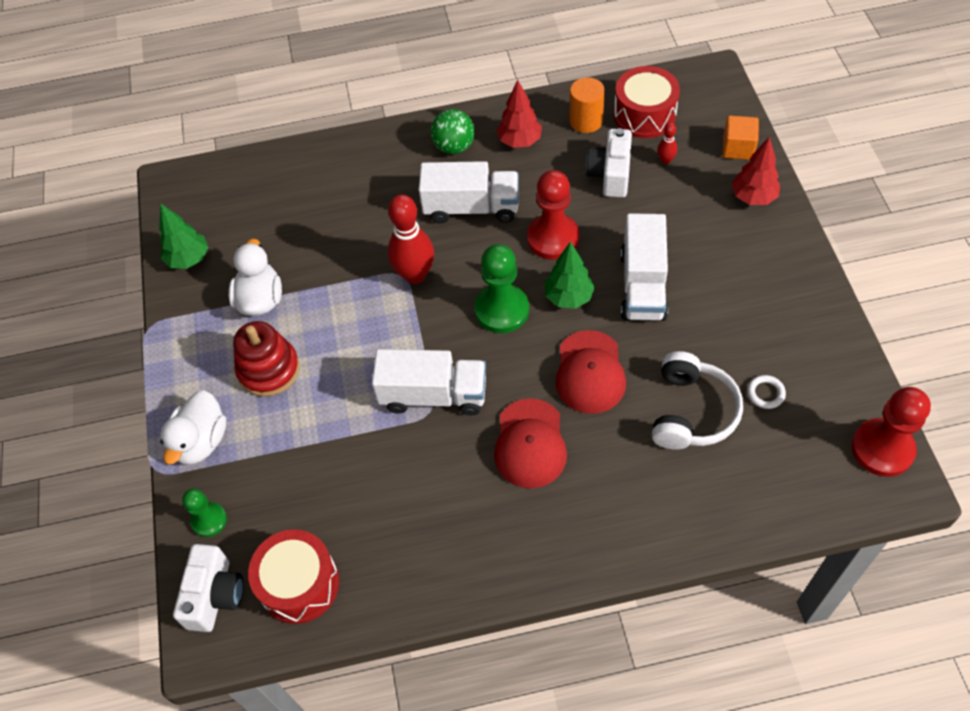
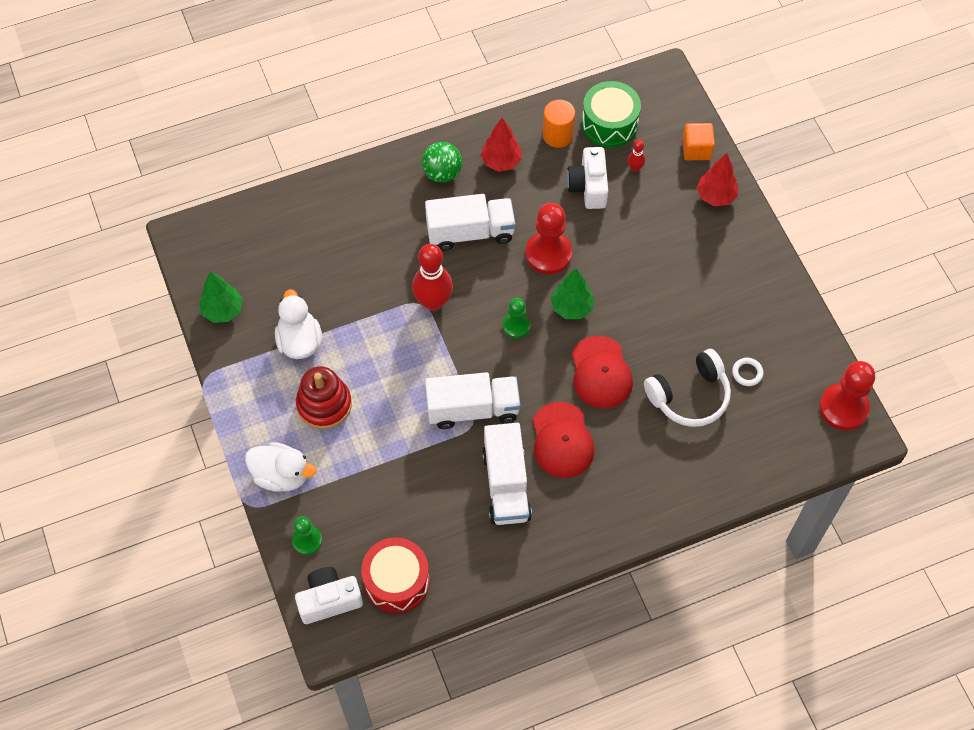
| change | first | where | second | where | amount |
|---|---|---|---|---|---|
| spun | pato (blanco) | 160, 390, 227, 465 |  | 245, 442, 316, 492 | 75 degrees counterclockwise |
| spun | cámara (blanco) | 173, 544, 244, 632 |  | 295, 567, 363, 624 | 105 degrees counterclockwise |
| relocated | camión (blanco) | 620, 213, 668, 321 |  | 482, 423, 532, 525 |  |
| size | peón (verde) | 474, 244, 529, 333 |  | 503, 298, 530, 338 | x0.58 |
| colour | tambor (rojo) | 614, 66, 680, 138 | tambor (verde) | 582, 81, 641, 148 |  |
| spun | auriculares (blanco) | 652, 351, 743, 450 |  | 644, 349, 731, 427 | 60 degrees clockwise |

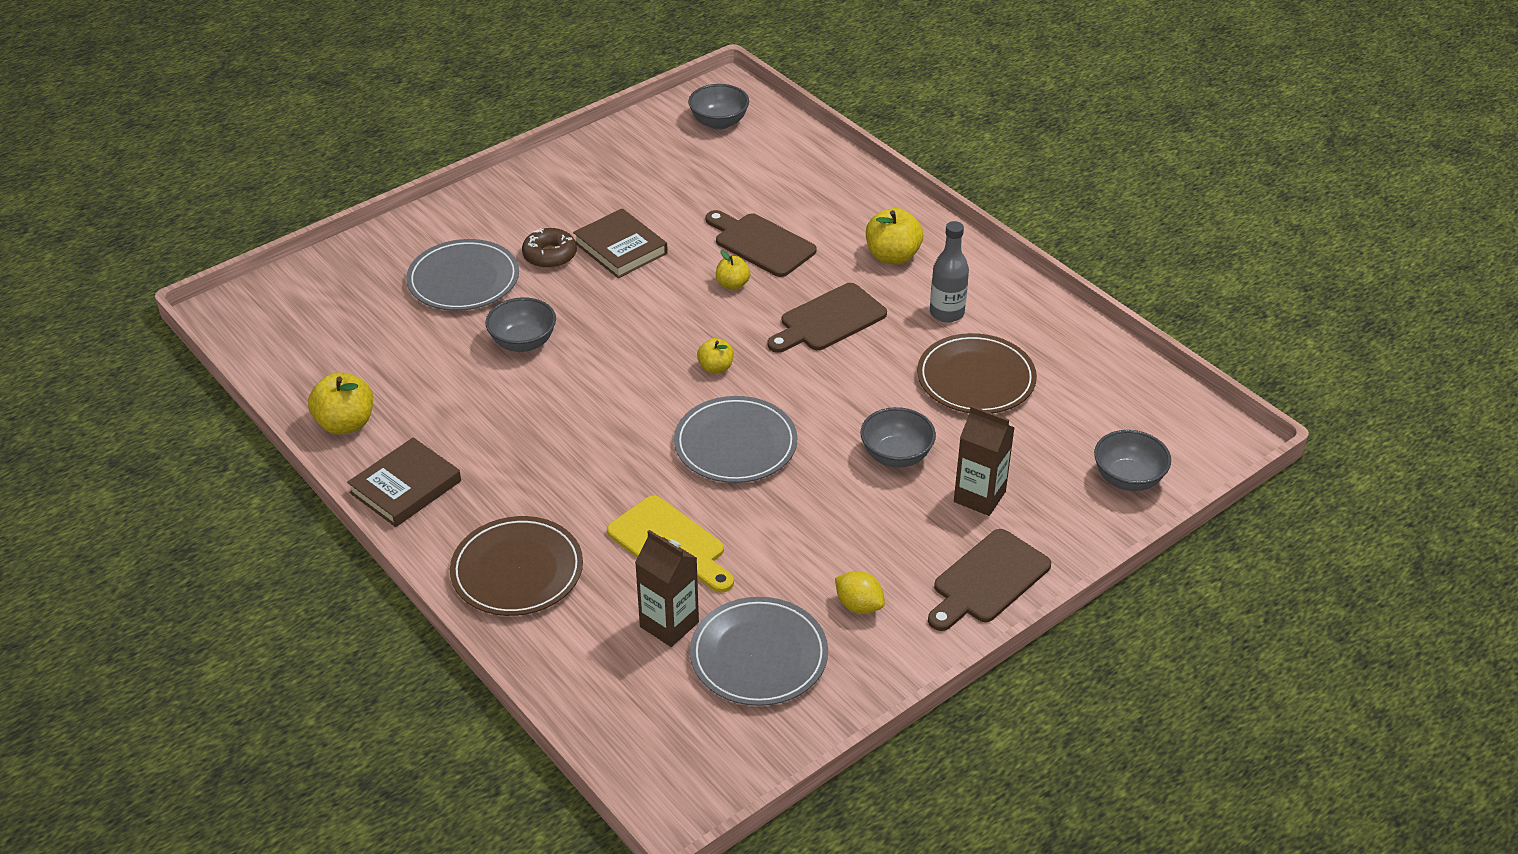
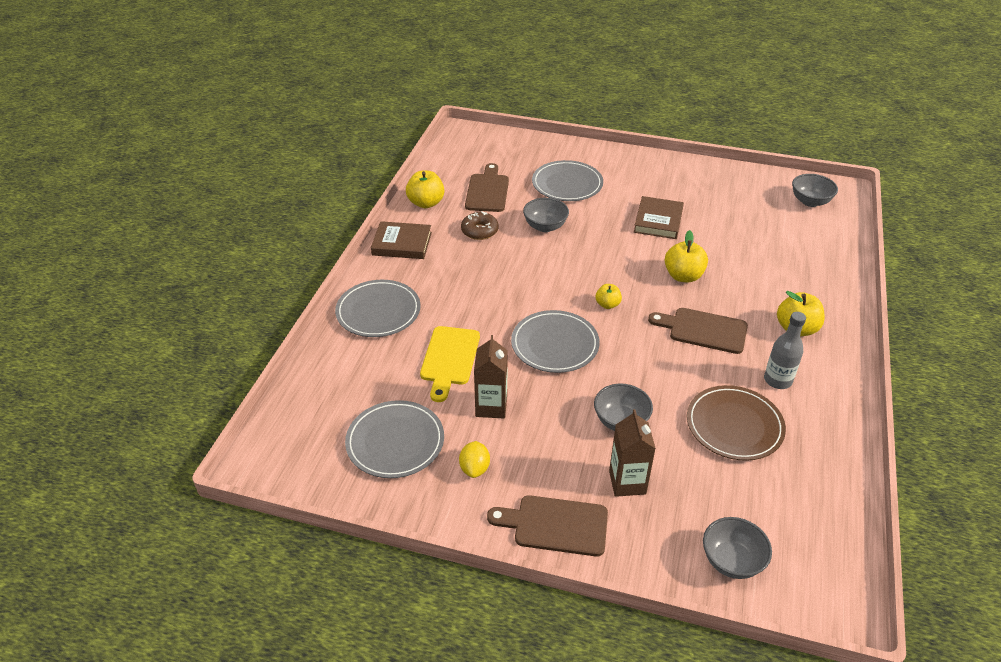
| change | first | where | second | where | amount |
|---|---|---|---|---|---|
| colour | plato (marrón) | 450, 516, 583, 616 | plato (gris) | 335, 280, 421, 337 |  |
| relocated | rosquilla (marrón) | 522, 228, 577, 269 |  | 461, 211, 499, 240 |  |
| relocated | tabla de cortar (marrón) | 705, 210, 817, 277 |  | 465, 163, 509, 212 |  |
| relocated | cartón de leche (marrón) | 635, 530, 699, 647 |  | 474, 335, 508, 419 |  |
| size | manzana (amarillo) | 716, 250, 750, 290 |  | 665, 230, 708, 282 | x1.68 |

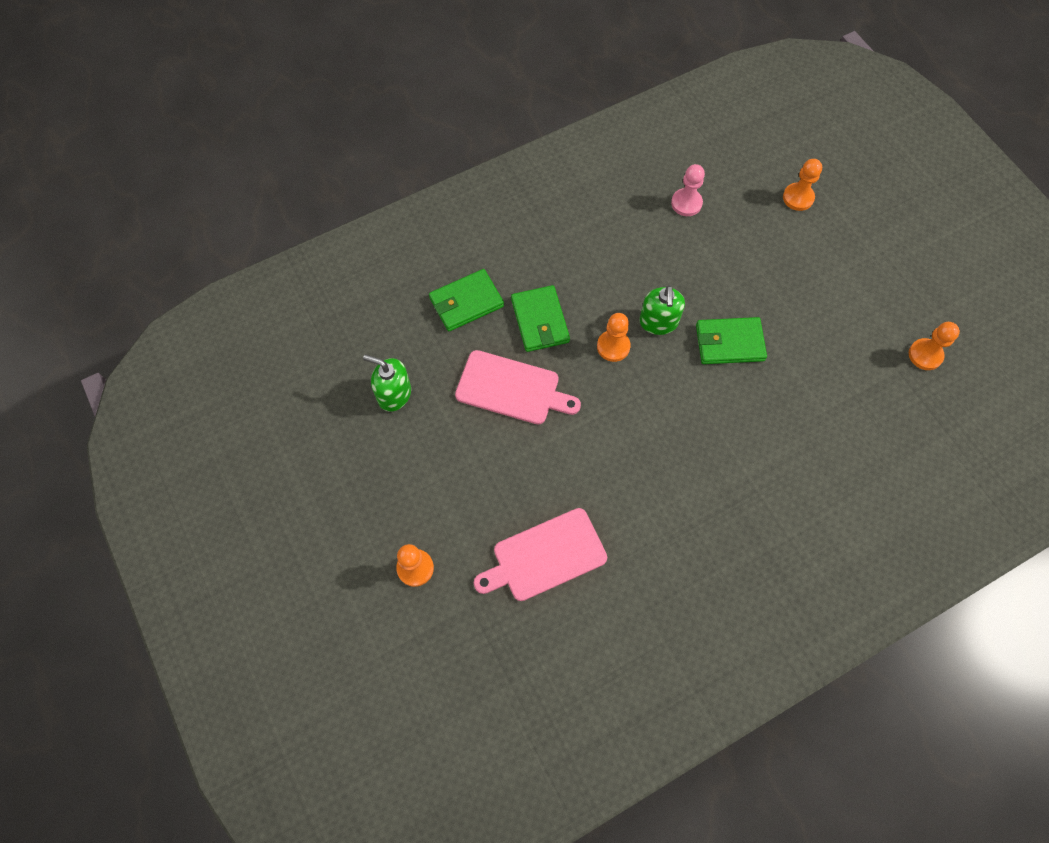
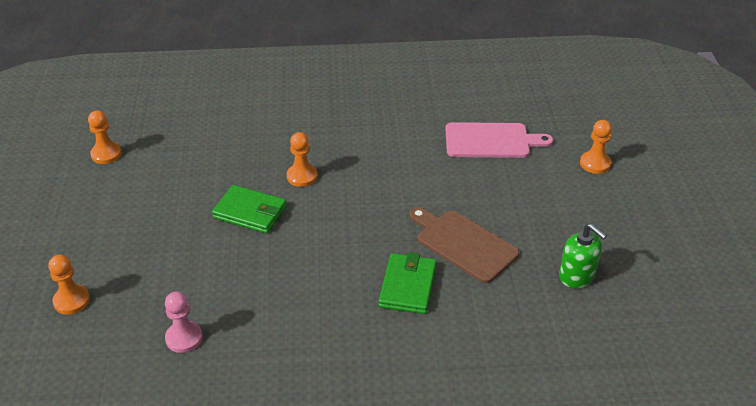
| change | first | where | second | where | amount |
|---|---|---|---|---|---|
| relocated | peón (naranja) | 597, 313, 631, 362 |  | 287, 132, 317, 187 |  |
| colour | tabla de cortar (rosa) | 455, 350, 581, 425 | tabla de cortar (marrón) | 409, 207, 520, 283 |  |
| missing | cartera (verde) | 429, 269, 504, 331 |  |  |  |
| missing | dispensador de jabón (verde) | 639, 285, 685, 335 |  |  |  |

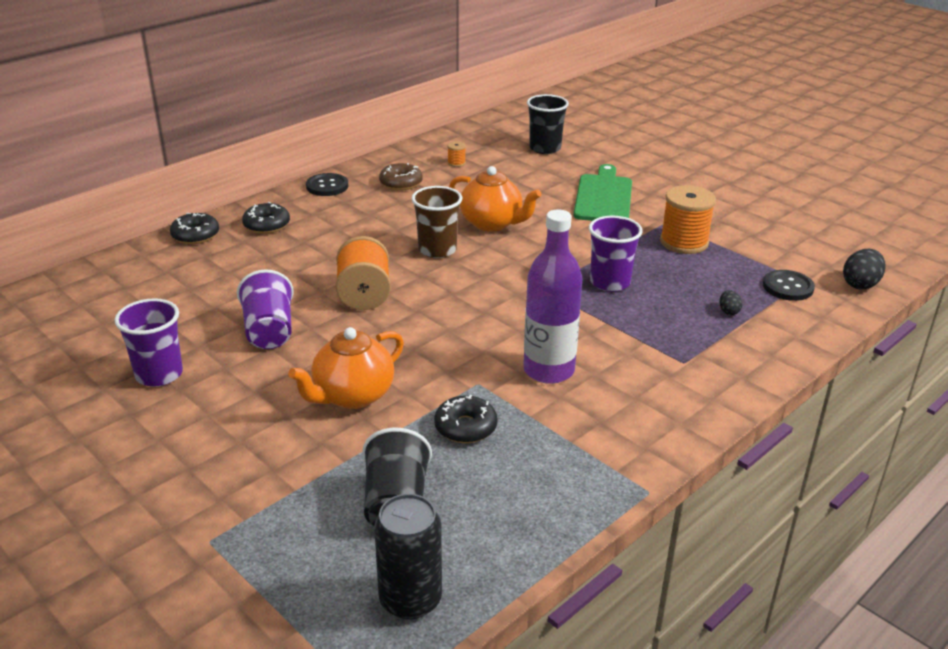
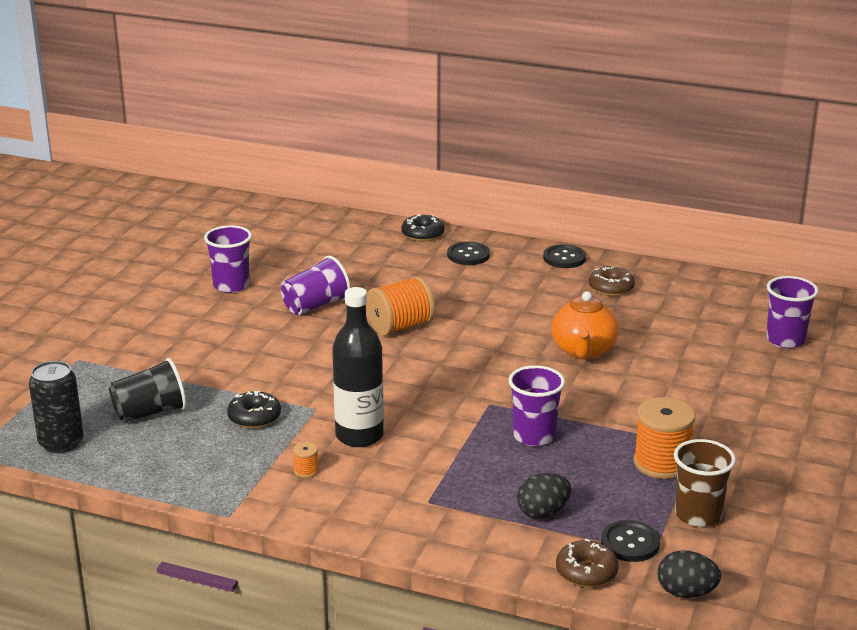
| change | first | where | second | where | amount |
|---|---|---|---|---|---|
| relocated | carrete (naranja) | 447, 141, 466, 167 |  | 293, 442, 319, 478 |  |
| colour | botella (morado) | 523, 210, 582, 384 | botella (negro) | 332, 287, 384, 447 |  |
| exchanged | rosquilla (negro) | 242, 202, 290, 234 | botón (negro) | 447, 242, 490, 265 |  |
| size | huevo (negro) | 719, 290, 742, 315 |  | 517, 473, 571, 519 | x1.80 |
| appeared |  |  | rosquilla (marrón) | 556, 539, 618, 587 |  |
| relocated | vaso (marrón) | 411, 186, 462, 258 |  | 674, 439, 736, 527 |  |
| colour | vaso (negro) | 527, 94, 569, 154 | vaso (morado) | 766, 276, 819, 348 |  |
| missing | tetera (naranja) | 288, 327, 404, 409 |  |  |  |
| missing | tabla de cortar (verde) | 574, 164, 632, 221 |  |  |  |

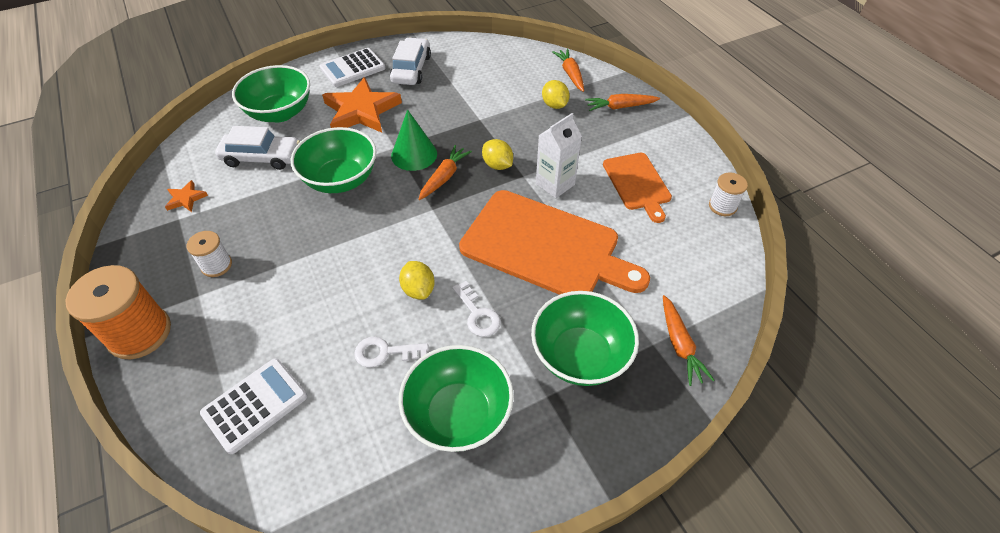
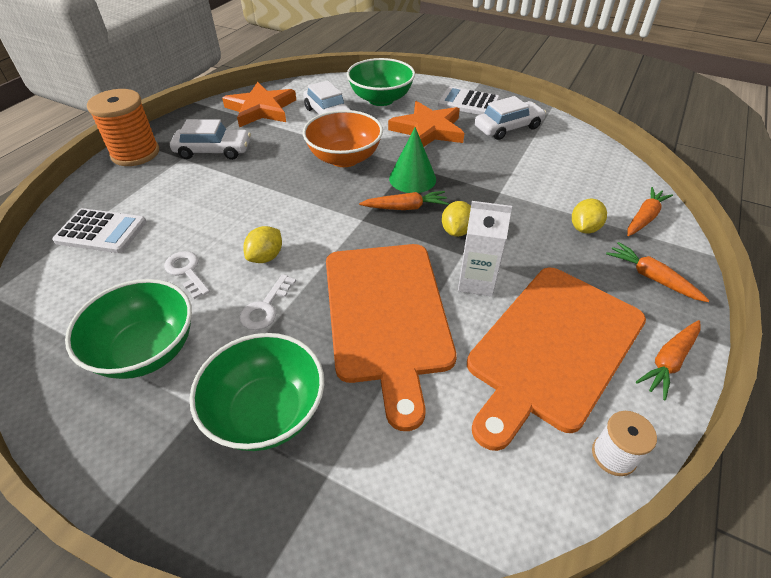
| change | first | where | second | where | amount |
|---|---|---|---|---|---|
| exchanged | carrete (blanco) | 187, 231, 232, 277 | coche (blanco) | 170, 119, 251, 160 |  |
| size | estrella (naranja) | 165, 180, 208, 212 |  | 222, 82, 296, 127 | x2.22 |
| colour | cuenco (verde) | 291, 127, 377, 193 | cuenco (naranja) | 303, 110, 383, 167 |  |
| size | tabla de cortar (naranja) | 603, 153, 672, 223 |  | 467, 268, 646, 451 | x1.82 |
| relocated | zanahoria (naranja) | 663, 295, 715, 386 |  | 636, 320, 701, 400 |  |

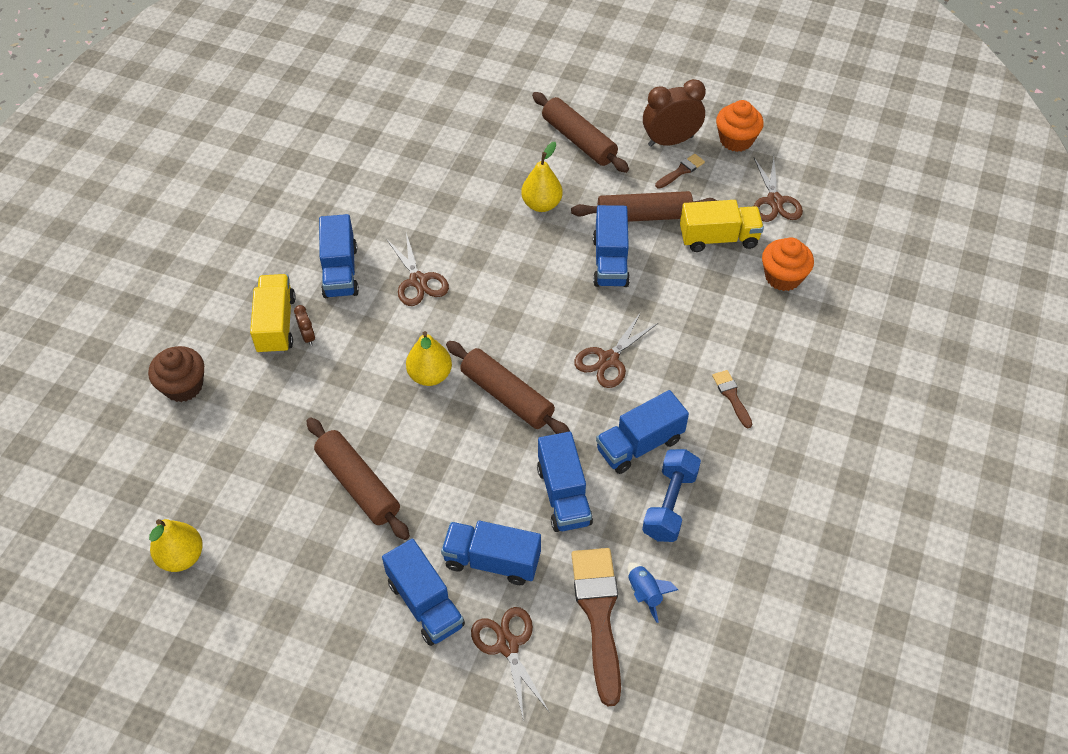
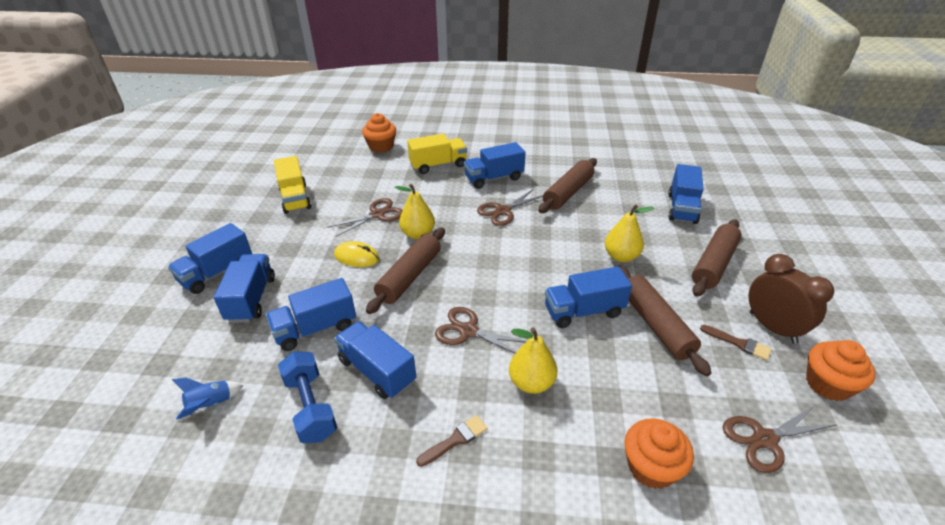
| change | first | where | second | where | amount |
|---|---|---|---|---|---|
| relocated | camión (amarillo) | 680, 200, 764, 252 |  | 274, 156, 311, 214 |  |
| spun | mancuerna (azul) | 642, 449, 701, 542 |  | 278, 352, 337, 443 | 60 degrees clockwise |
| relocated | tijeras (marrón) | 471, 607, 549, 721 |  | 327, 198, 403, 237 |  |
| appeared |  |  | ratón (amarillo) | 334, 241, 380, 267 |  |
| colour | magdalena (marrón) | 148, 346, 204, 402 | magdalena (naranja) | 362, 113, 396, 153 |  |
| relocated | pera (amarillo) | 149, 519, 203, 572 |  | 509, 328, 557, 394 |  |
| relocated | rodillo (marrón) | 306, 418, 410, 540 |  | 538, 158, 597, 213 |  |
| appeared |  |  | camión (azul) | 668, 164, 704, 224 |  |
| missing | despertador (marrón) | 294, 305, 315, 346 |  |  |  |
| missing | pincel (marrón) | 571, 548, 621, 706 |  |  |  |

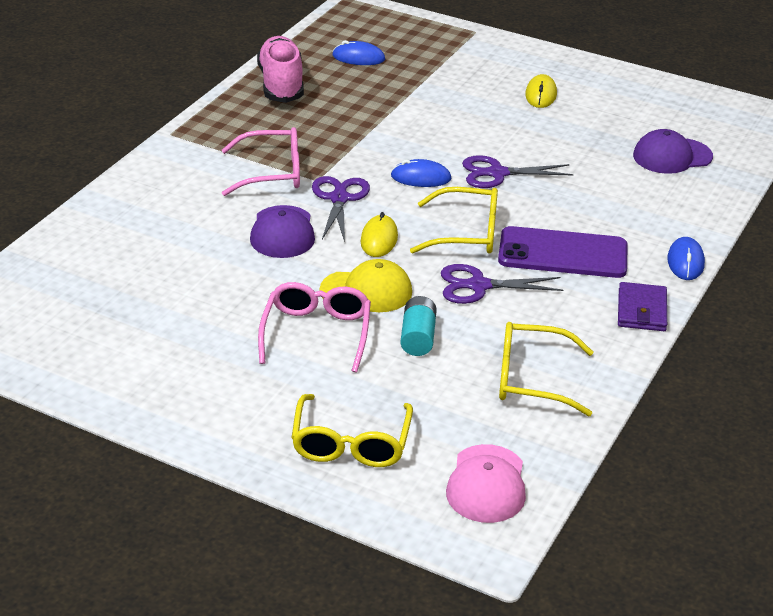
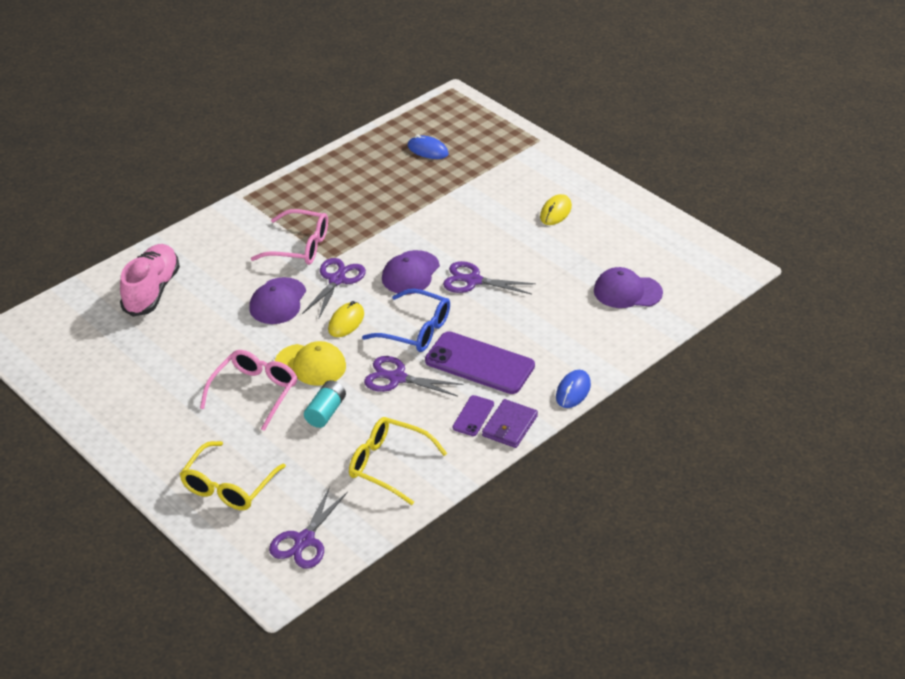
| change | first | where | second | where | amount |
|---|---|---|---|---|---|
| relocated | zapato (rosa) | 257, 36, 304, 103 |  | 120, 244, 180, 317 |  |
| exchanged | gorra (rosa) | 446, 444, 526, 523 | tijeras (morado) | 269, 487, 348, 568 |  |
| colour | gafas (amarillo) | 410, 187, 498, 254 | gafas (azul) | 362, 289, 450, 352 |  |
| exchanged | ratón (azul) | 391, 159, 452, 187 | gorra (morado) | 382, 250, 440, 294 |  |
| appeared |  |  | móvil (morado) | 452, 395, 494, 436 |  |

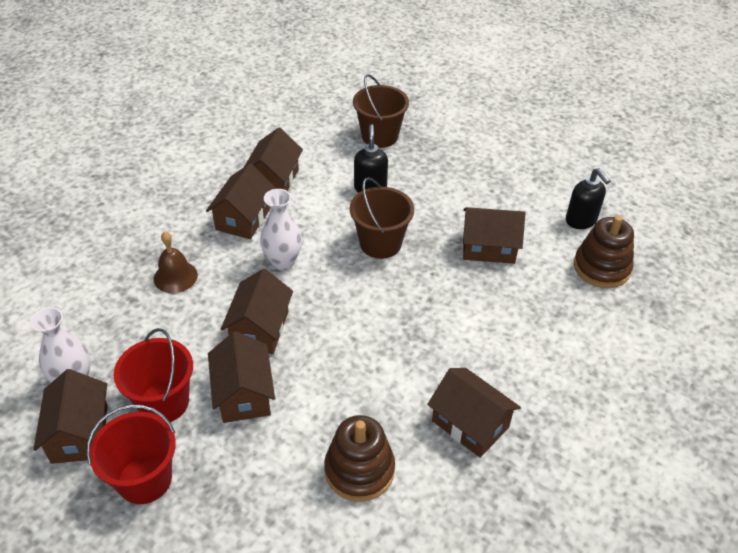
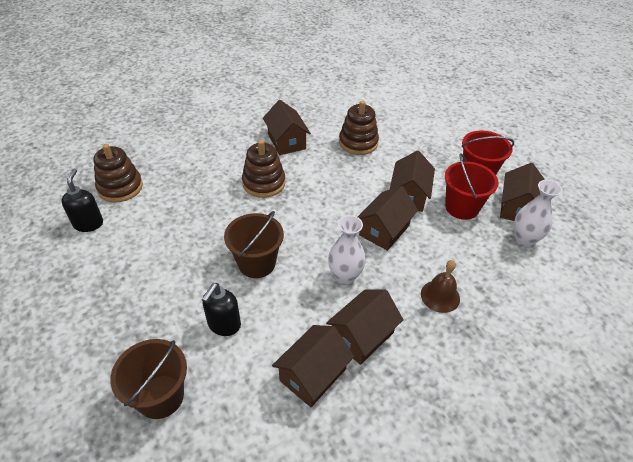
| change | first | where | second | where | amount |
|---|---|---|---|---|---|
| appeared |  |  | juguete apilable (marrón) | 242, 140, 286, 198 |  |
| missing | casa (marrón) | 463, 207, 525, 264 |  |  |  |

